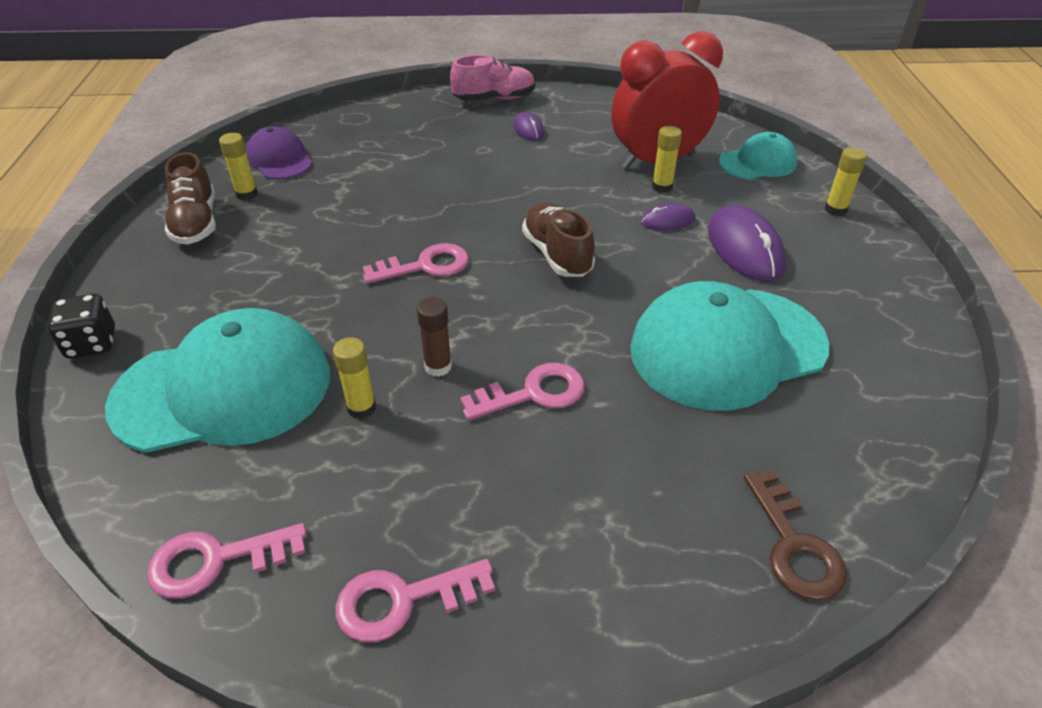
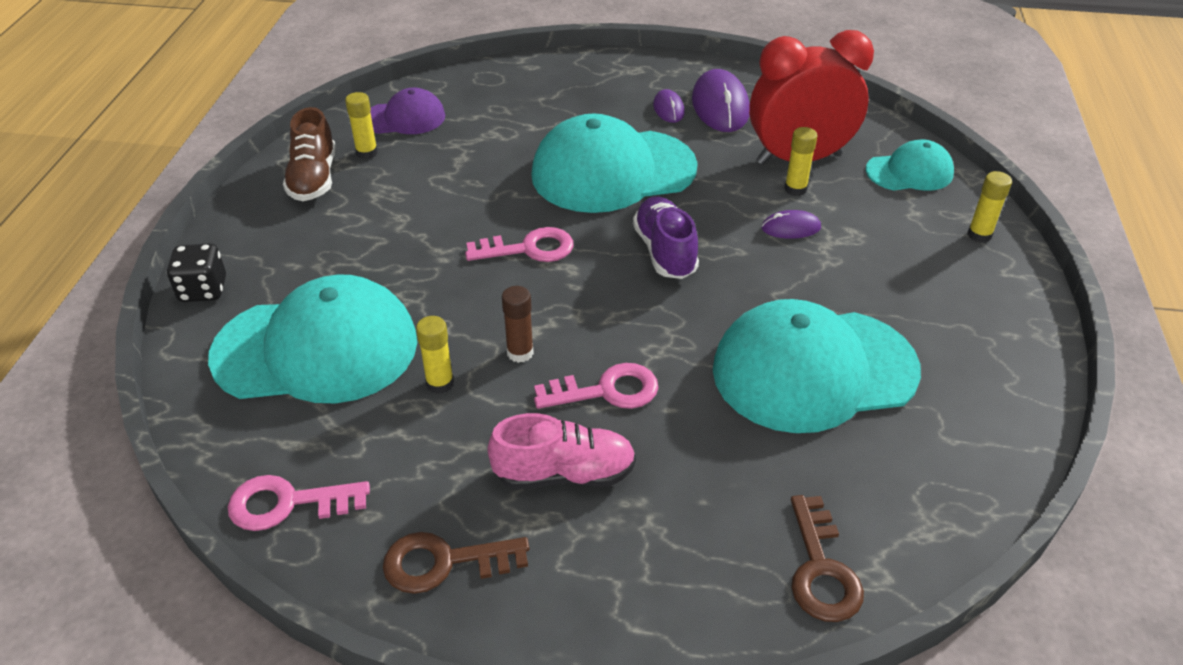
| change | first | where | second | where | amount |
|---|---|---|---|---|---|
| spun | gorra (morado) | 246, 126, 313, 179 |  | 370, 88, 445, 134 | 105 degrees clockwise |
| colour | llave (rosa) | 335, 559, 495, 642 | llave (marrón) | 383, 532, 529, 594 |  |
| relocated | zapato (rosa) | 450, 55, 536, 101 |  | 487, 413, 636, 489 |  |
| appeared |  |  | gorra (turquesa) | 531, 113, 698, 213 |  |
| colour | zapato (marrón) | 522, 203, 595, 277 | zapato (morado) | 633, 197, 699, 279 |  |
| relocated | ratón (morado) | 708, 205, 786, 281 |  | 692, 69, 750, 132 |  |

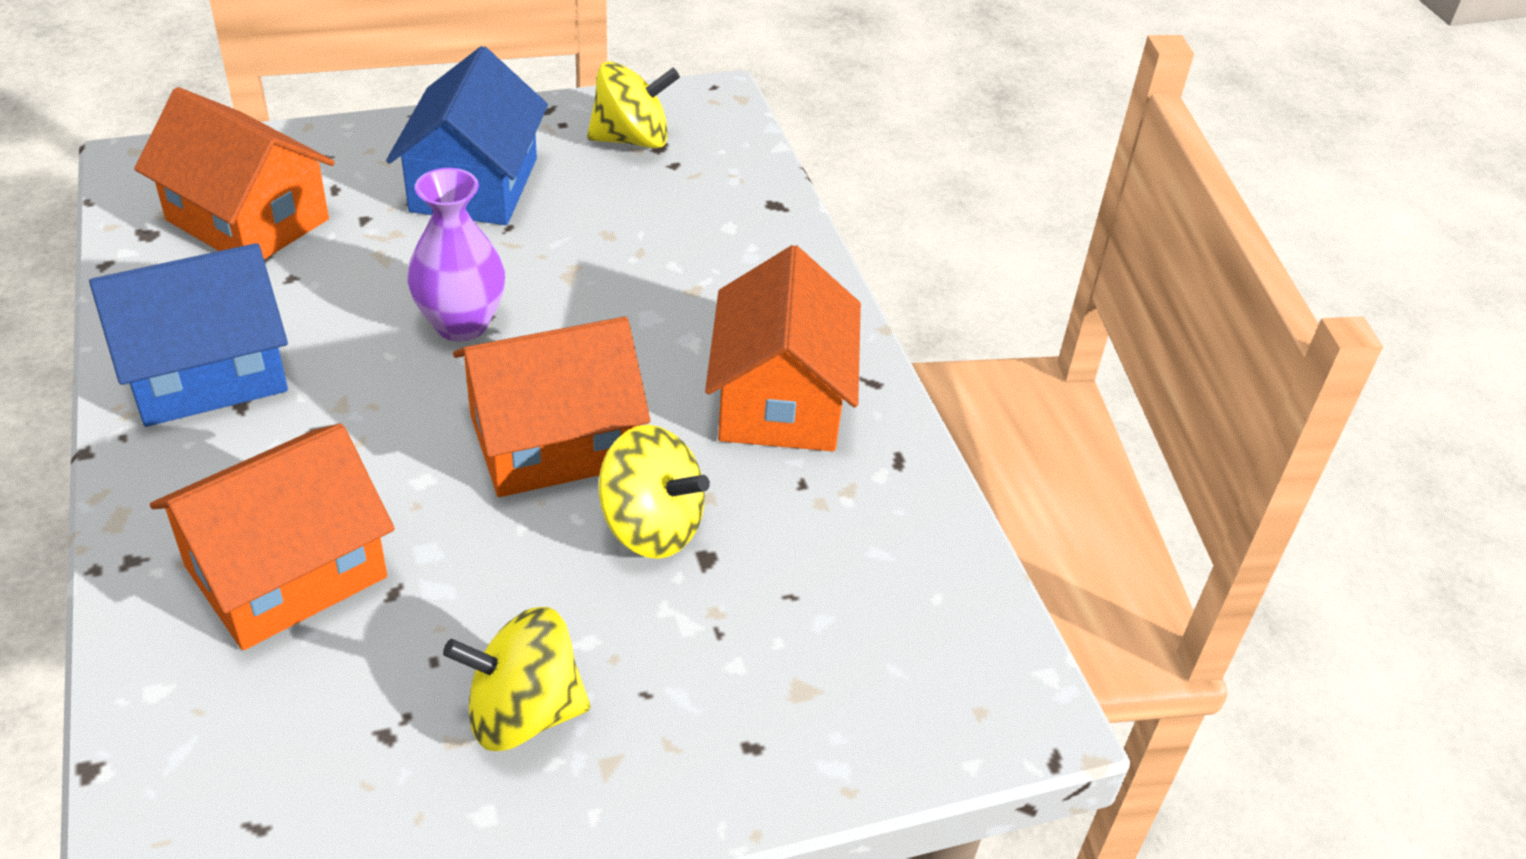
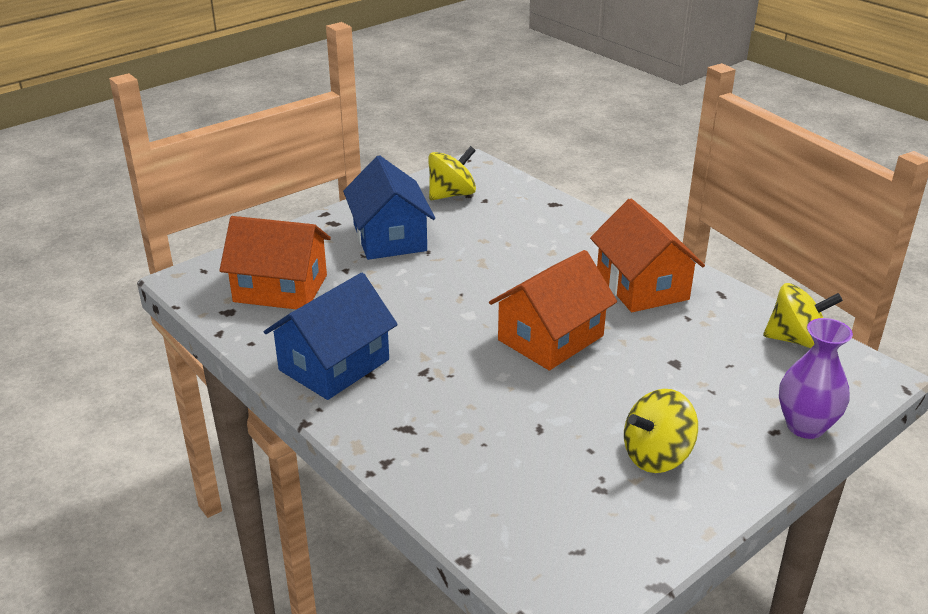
| change | first | where | second | where | amount |
|---|---|---|---|---|---|
| relocated | peonza (amarillo) | 599, 425, 710, 559 |  | 763, 283, 843, 348 |  |
| relocated | florero (morado) | 407, 168, 505, 342 |  | 779, 318, 853, 439 |  |
| missing | casa (naranja) | 150, 423, 395, 650 |  |  |  |

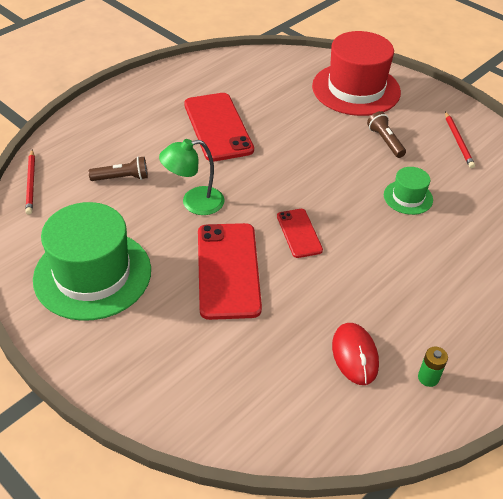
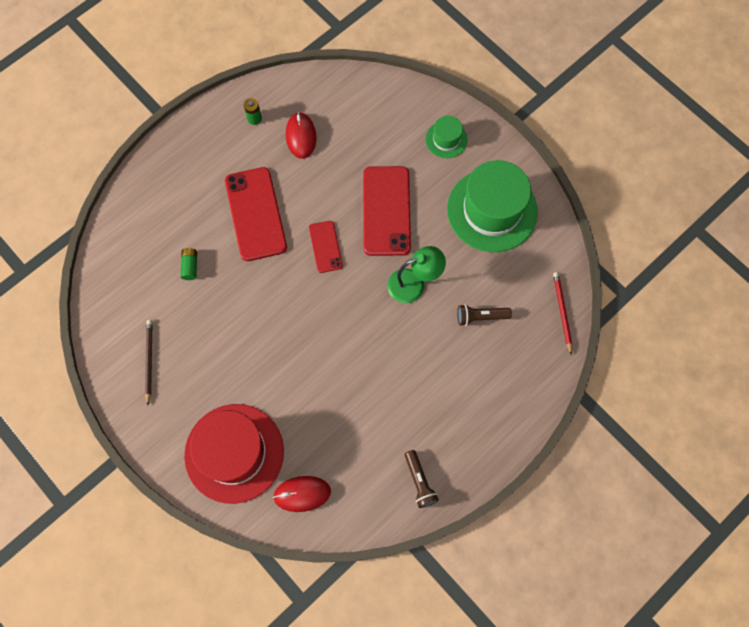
| change | first | where | second | where | amount |
|---|---|---|---|---|---|
| colour | lápiz (rojo) | 445, 112, 475, 168 | lápiz (marrón) | 145, 320, 152, 406 |  |
| appeared |  |  | pila (verde) | 181, 248, 197, 280 |  |
| relocated | móvil (rojo) | 184, 93, 254, 162 |  | 225, 167, 287, 261 |  |
| appeared |  |  | ratón (rojo) | 273, 476, 331, 512 |  |
| relocated | lámpara de mano (marrón) | 367, 111, 406, 158 |  | 405, 450, 439, 508 |  |
| relocated | sombrero (verde) | 384, 167, 433, 215 |  | 426, 116, 468, 158 |  |

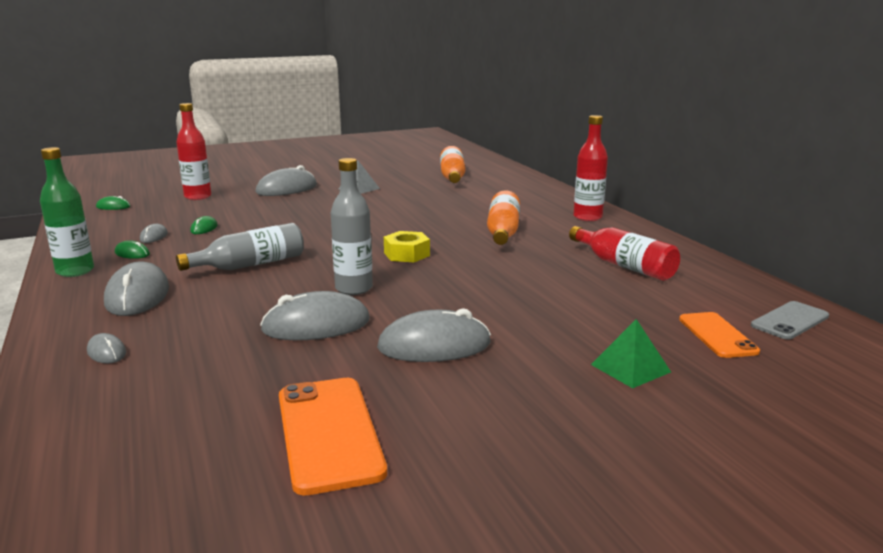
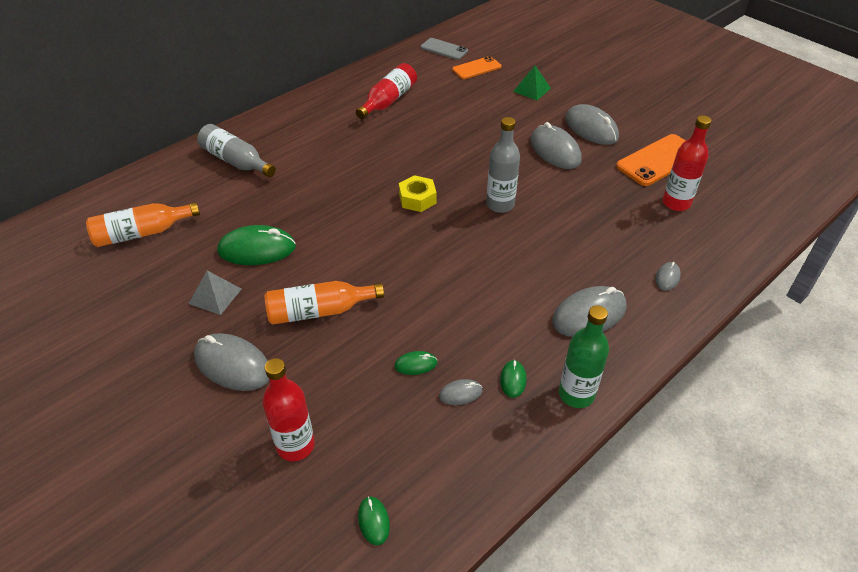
| change | first | where | second | where | amount |
|---|---|---|---|---|---|
| relocated | botella (gris) | 176, 223, 304, 271 |  | 197, 124, 276, 177 |  |
| appeared |  |  | ratón (verde) | 217, 225, 296, 265 |  |
| relocated | botella (naranja) | 487, 190, 520, 245 |  | 264, 281, 384, 325 |  |
| relocated | ratón (gris) | 260, 291, 370, 340 |  | 565, 104, 619, 145 |  |
| relocated | botella (rojo) | 573, 115, 608, 221 |  | 663, 115, 711, 211 |  |

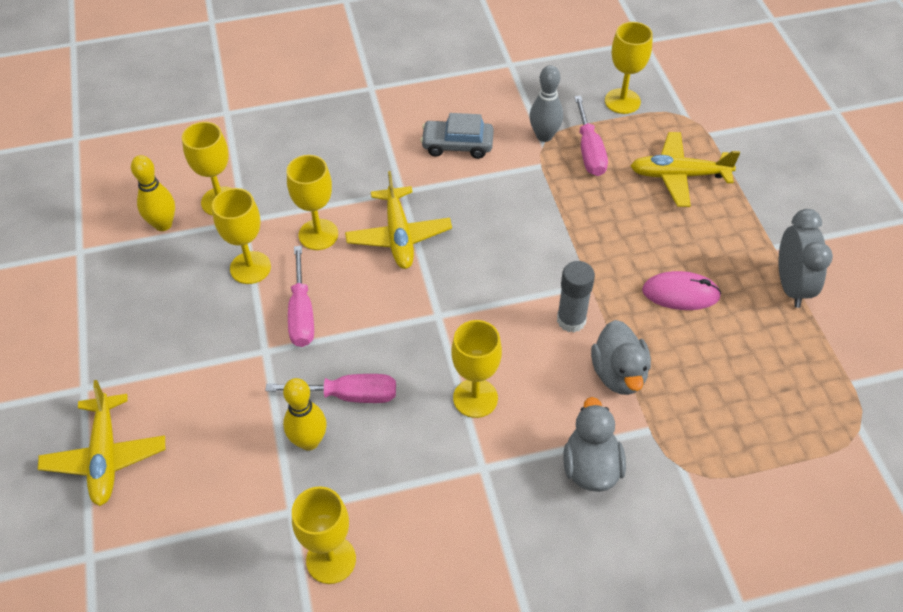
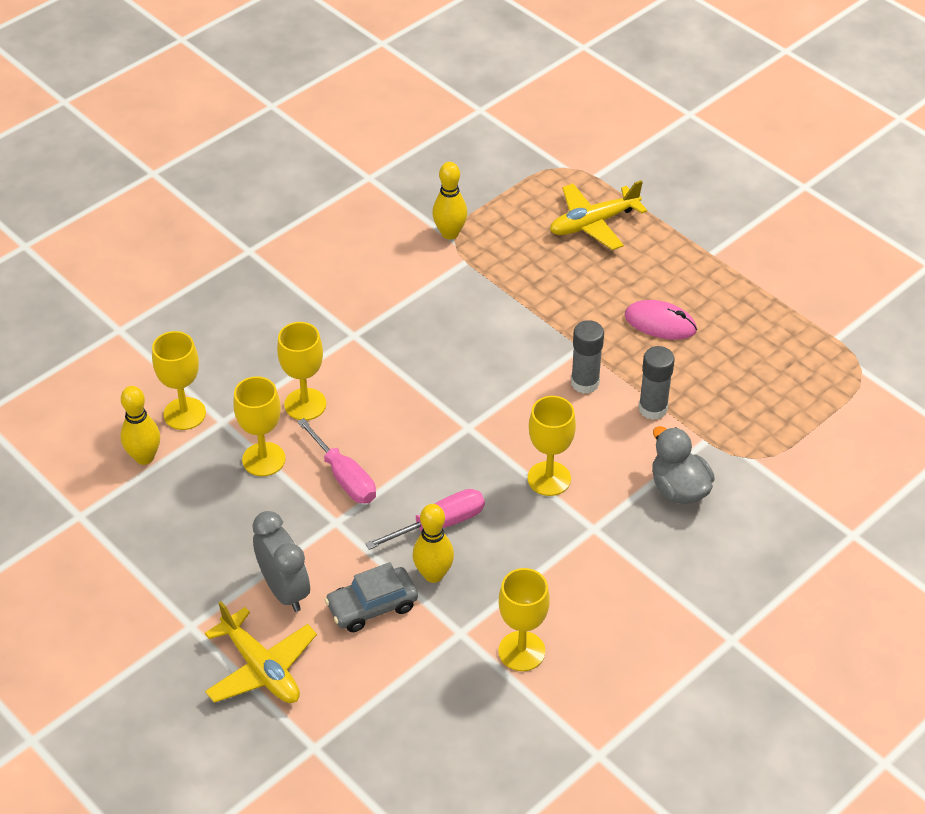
| change | first | where | second | where | amount |
|---|---|---|---|---|---|
| relocated | despertador (gris) | 779, 209, 833, 308 |  | 252, 511, 310, 612 |  |
| relocated | coche (gris) | 420, 113, 494, 159 |  | 325, 562, 418, 632 |  |
| colour | bolo (gris) | 529, 65, 563, 142 | bolo (amarillo) | 432, 162, 467, 239 |  |
| spun | ratón (rosa) | 642, 271, 721, 310 |  | 624, 300, 697, 340 | 45 degrees clockwise |
| exchanged | pato (gris) | 591, 320, 651, 395 | barra de pegamento (gris) | 638, 346, 675, 420 |  |
| missing | avión (amarillo) | 345, 171, 452, 269 |  |  |  |
| missing | destornillador (rosa) | 574, 96, 608, 176 |  |  |  |
| missing | copa (amarillo) | 605, 22, 653, 114 |  |  |  |

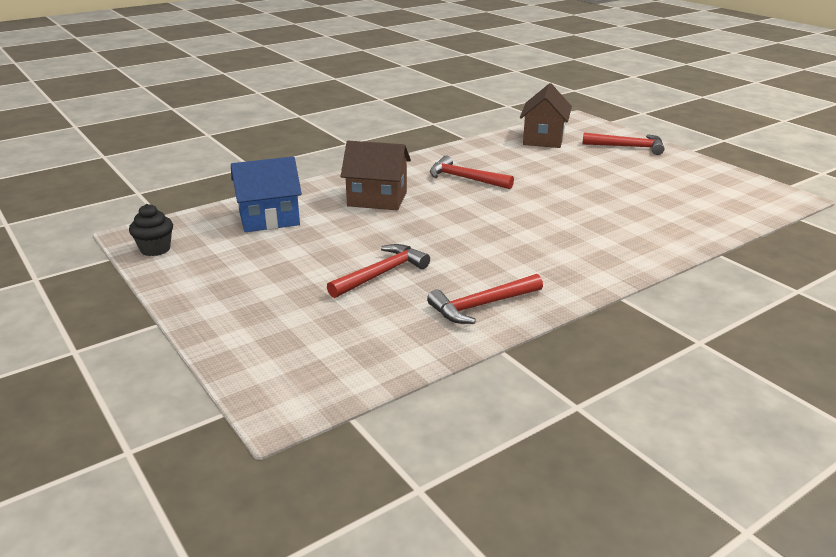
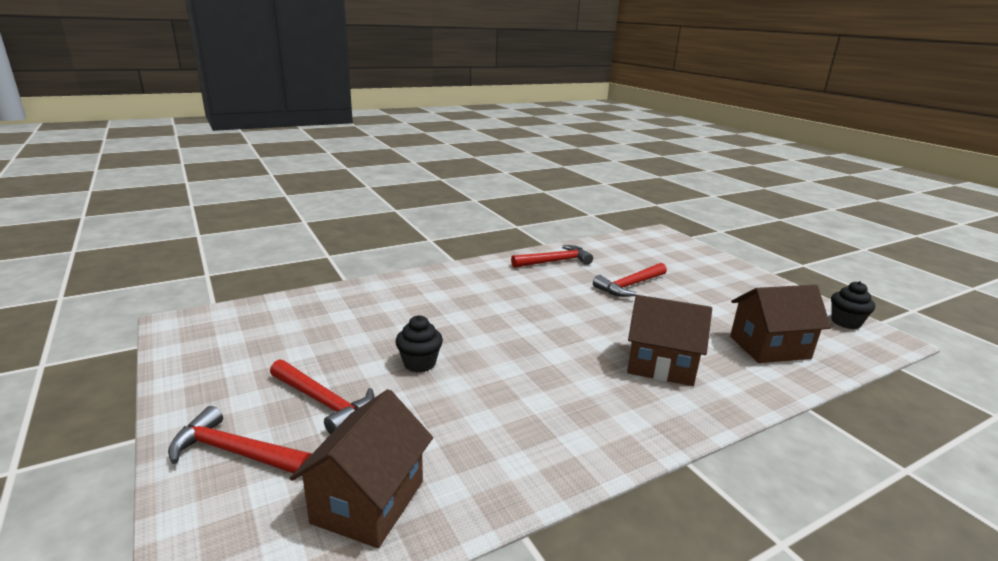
| change | first | where | second | where | amount |
|---|---|---|---|---|---|
| relocated | martillo (rojo) | 430, 156, 514, 189 |  | 270, 359, 374, 434 |  |
| appeared |  |  | magdalena (negro) | 396, 315, 443, 373 |  |
| colour | casa (azul) | 231, 156, 302, 232 | casa (marrón) | 730, 285, 831, 363 |  |

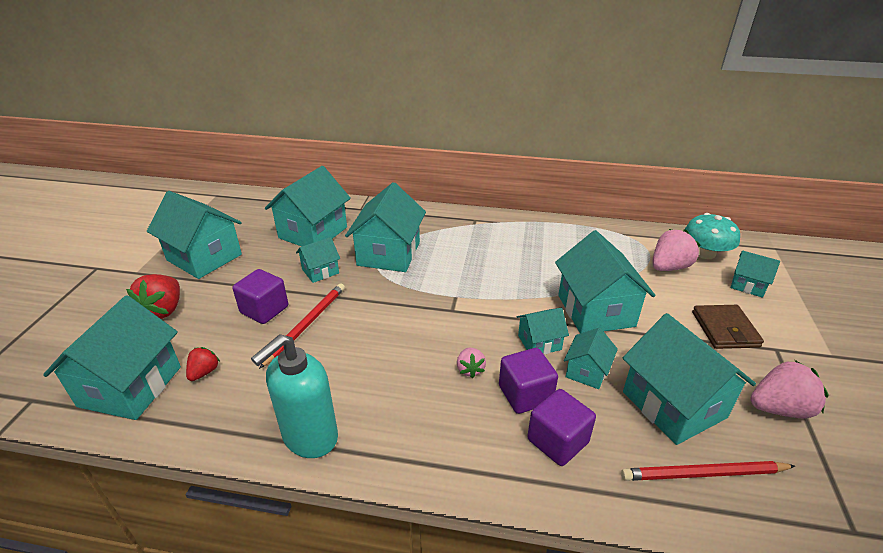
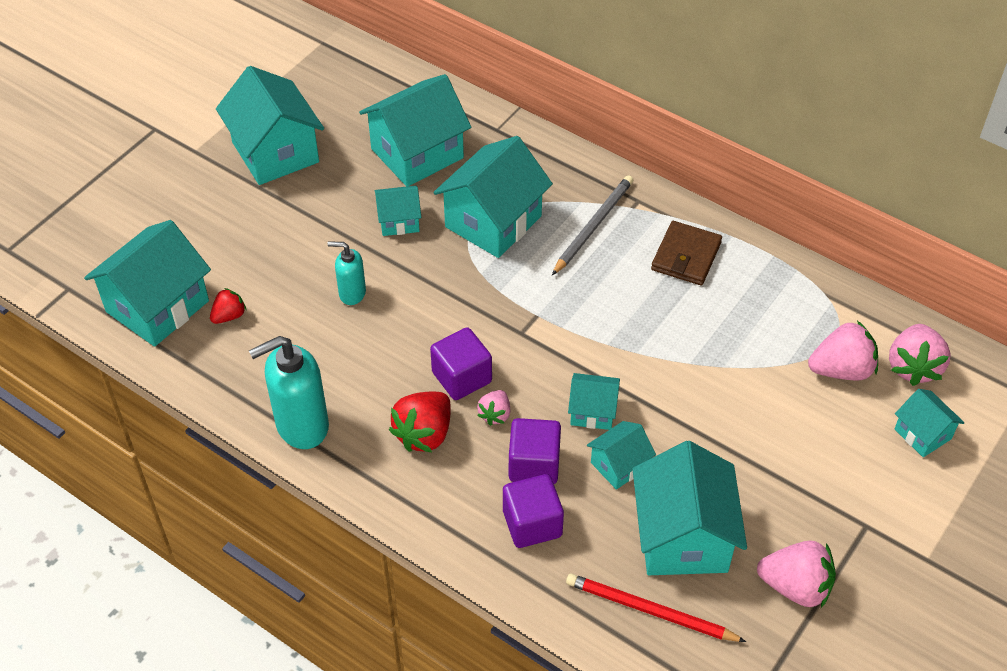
| change | first | where | second | where | amount |
|---|---|---|---|---|---|
| exchanged | lápiz (rojo) | 259, 283, 345, 369 | dispensador de jabón (turquesa) | 328, 241, 366, 305 |  |
| relocated | fresa (rojo) | 126, 274, 180, 319 |  | 389, 392, 451, 452 |  |
| relocated | cubo (morado) | 233, 269, 288, 324 |  | 430, 327, 492, 400 |  |
| appeared |  |  | lápiz (gris) | 552, 175, 633, 275 |  |
| relocated | cartera (marrón) | 692, 305, 764, 349 |  | 651, 221, 722, 285 |  |
| exchanged | seta (turquesa) | 685, 213, 740, 259 | fresa (rosa) | 889, 324, 951, 386 |  |
| missing | casa (turquesa) | 555, 230, 656, 333 |  |  |  |

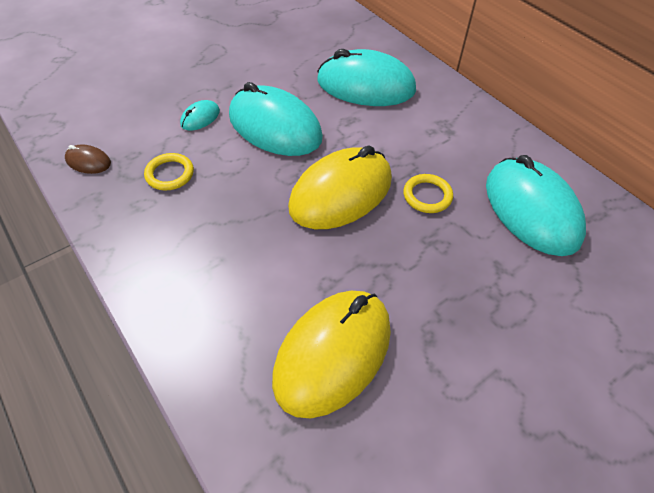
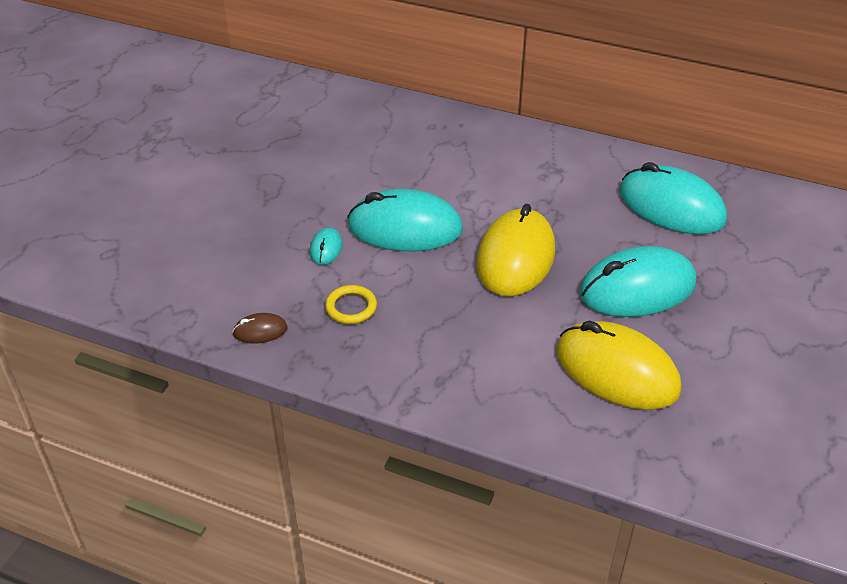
| change | first | where | second | where | amount |
|---|---|---|---|---|---|
| spun | ratón (amarillo) | 272, 291, 391, 418 |  | 557, 321, 681, 410 | 60 degrees counterclockwise |
| relocated | ratón (turquesa) | 317, 49, 416, 106 |  | 579, 246, 696, 317 |  |
| missing | anillo (amarillo) | 403, 174, 453, 213 |  |  |  |

